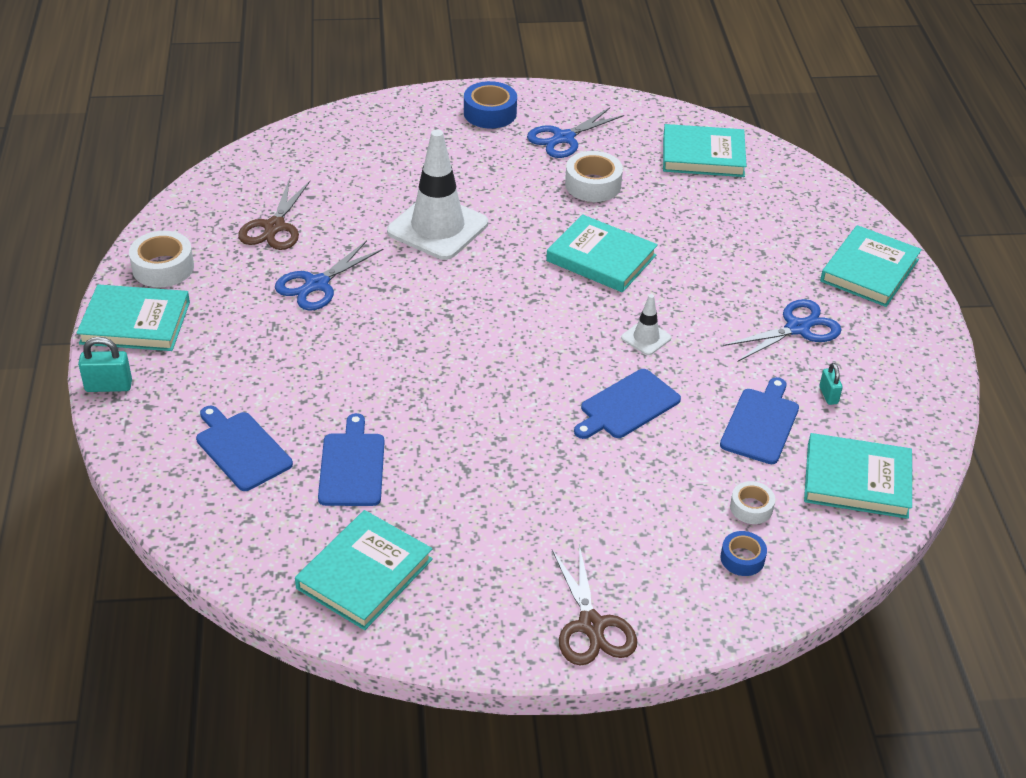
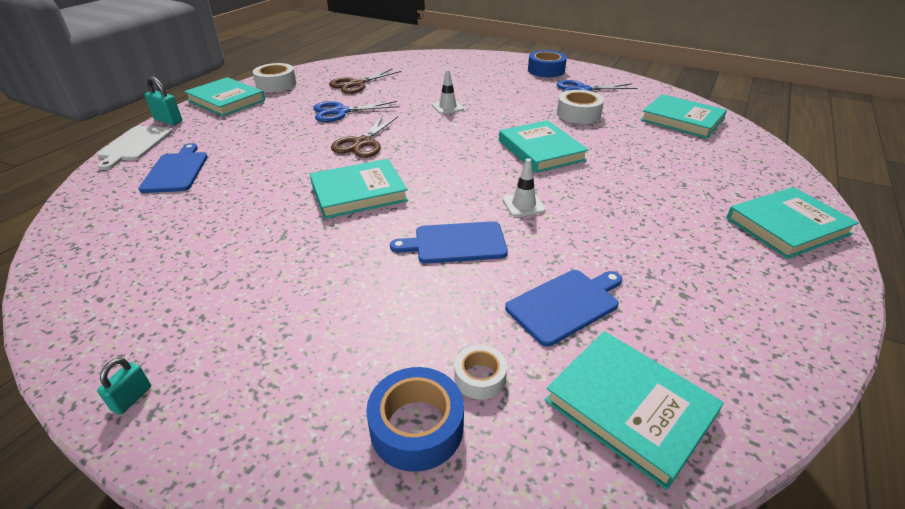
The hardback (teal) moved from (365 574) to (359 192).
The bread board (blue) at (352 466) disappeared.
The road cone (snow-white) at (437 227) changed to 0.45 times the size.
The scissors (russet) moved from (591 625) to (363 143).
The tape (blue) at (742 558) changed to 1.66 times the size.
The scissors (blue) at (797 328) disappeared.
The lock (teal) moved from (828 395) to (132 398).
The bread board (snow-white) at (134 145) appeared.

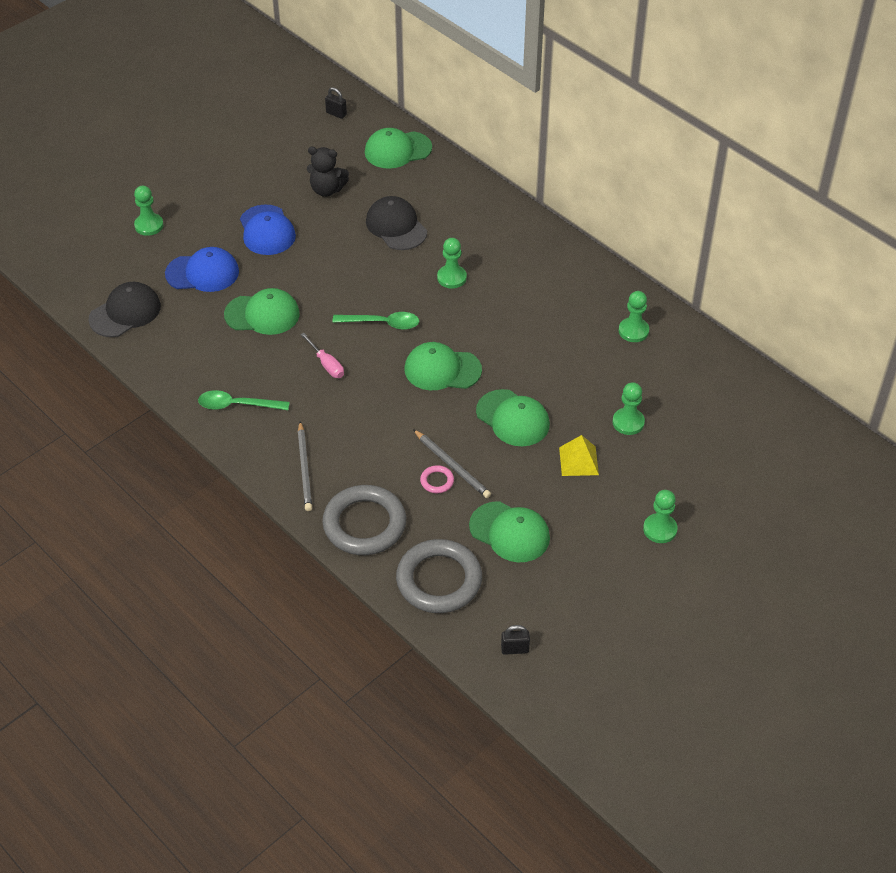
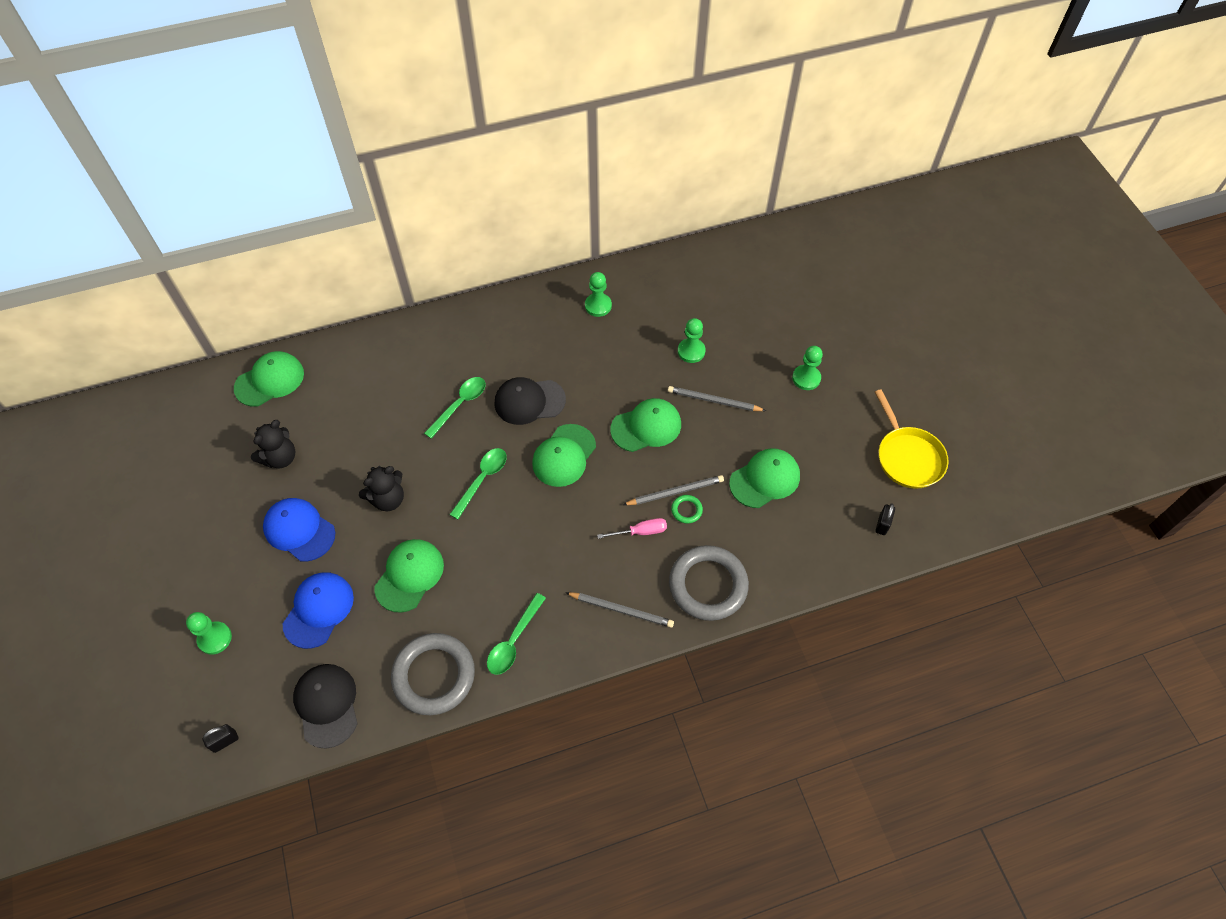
The peaked cap (blue) at (267 230) turned 150 degrees counterclockwise.
The hand screwdriver (rosy) moved from (326 364) to (640 532).
The lock (jet-black) moved from (336 114) to (225 741).
The peaked cap (emerald) at (397 150) turned 135 degrees counterclockwise.
The peaked cap (jet-black) moved from (396 226) to (529 401).
The hoop (gray) moved from (439 580) to (434 675).
The hoop (rosy) at (437 481) became the hoop (emerald) at (686 510).
The game pawn (emerald) at (451 278) was replaced by the tablespoon (emerald) at (460 404).
The pyramid (golden) at (578 461) was replaced by the pencil (gray) at (714 401).
The stuffed bear (jet-black) at (388 499) appeared.
The pan (golden) at (907 457) appeared.

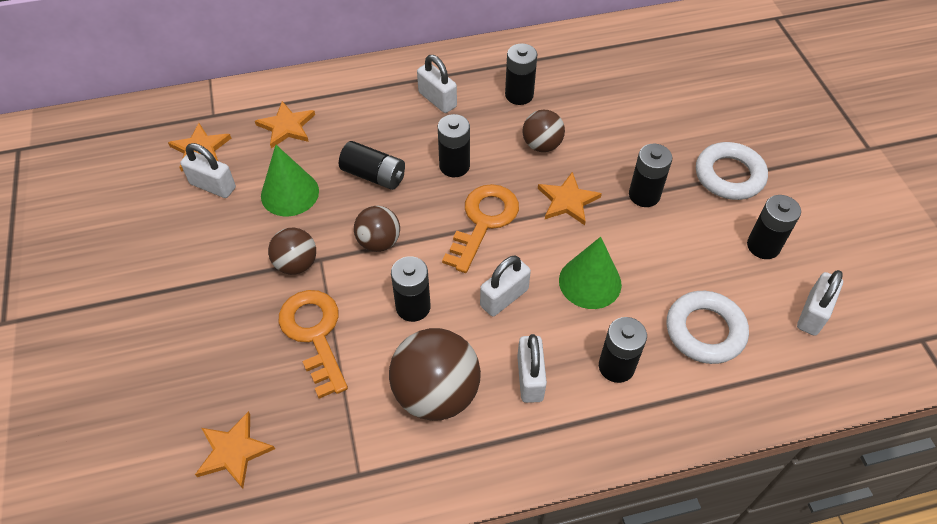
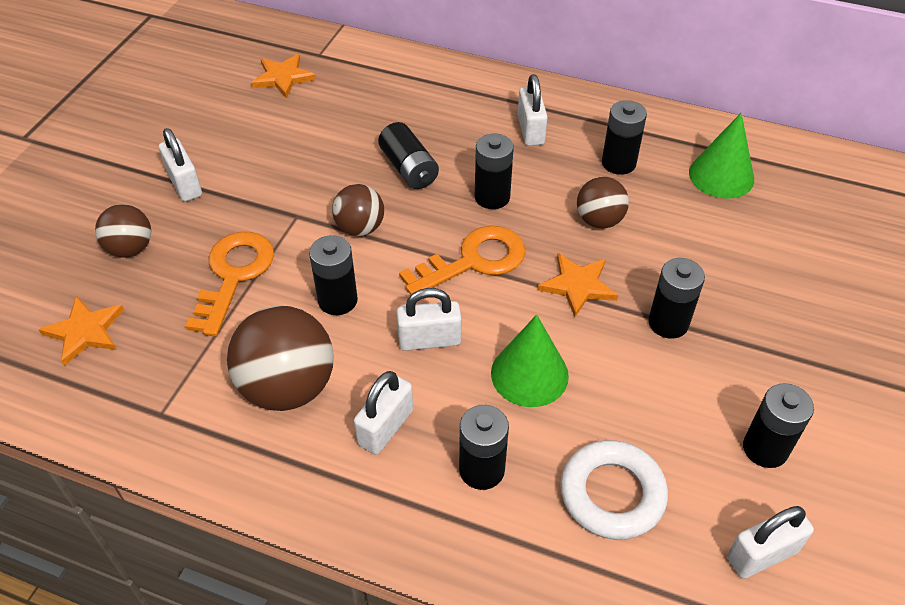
The lock (snow-white) moved from (213 186) to (185 184).
The star shape (orange-coloured) at (286 126) disappeared.
The cone (emerald) moved from (290 193) to (721 176).
The ball (russet) moved from (296 264) to (130 248).
The hoop (snow-white) at (729 175) disappeared.

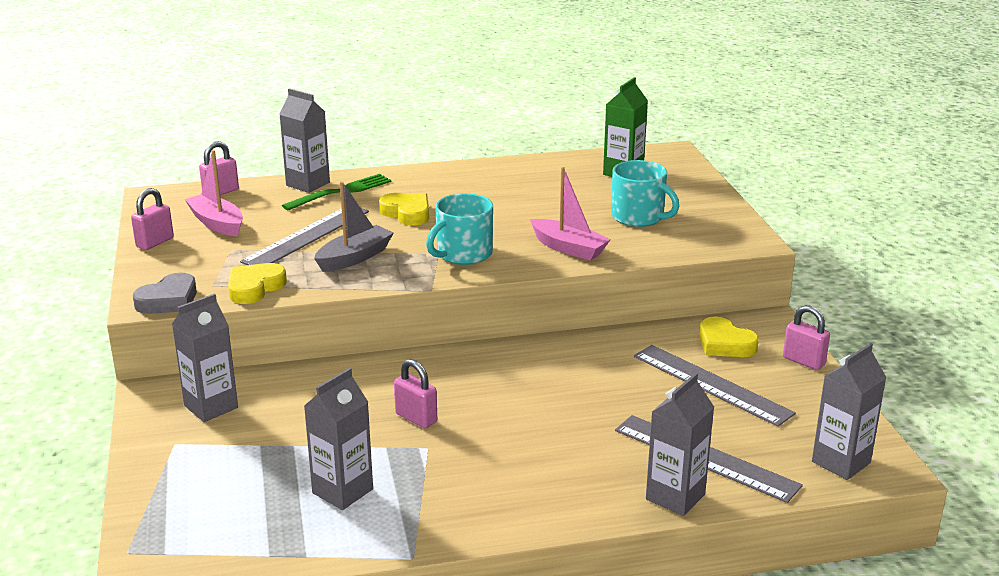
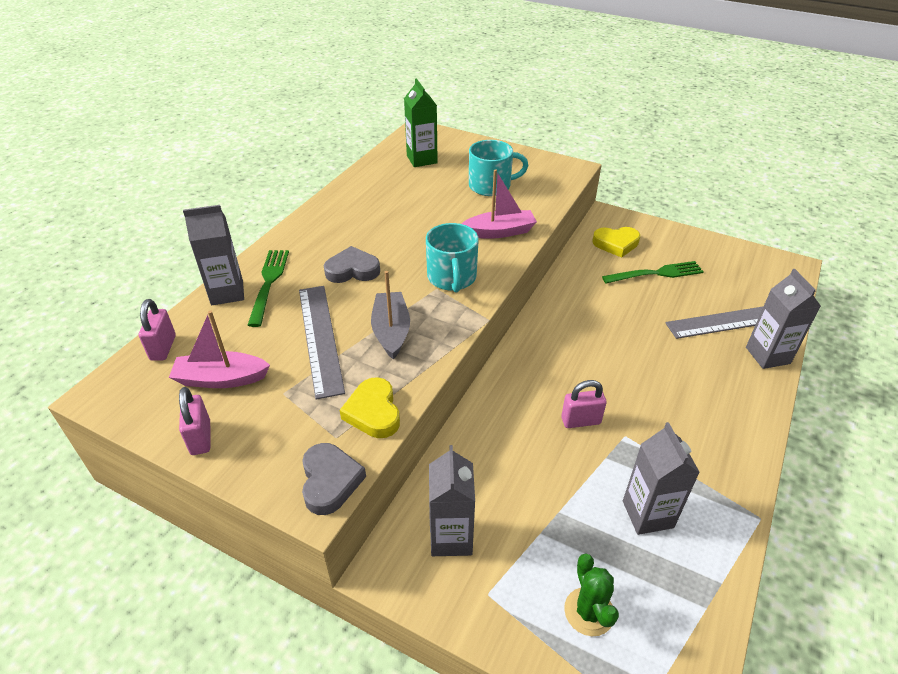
The heart shape (golden) at (407 213) became the heart shape (gray) at (352 270).
The straightedge (gray) at (711 384) was replaced by the fork (emerald) at (656 273).
The lock (rosy) at (803 361) disappeared.
The juice carton (gray) at (841 462) disappeared.
The prickly plant (emerald) at (589 611) appeared.

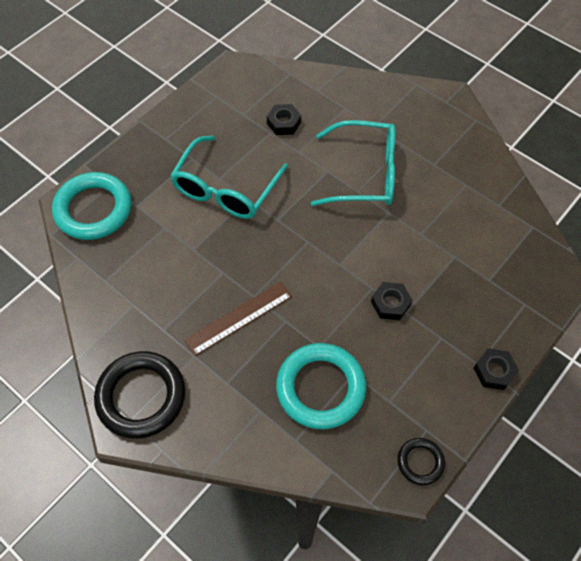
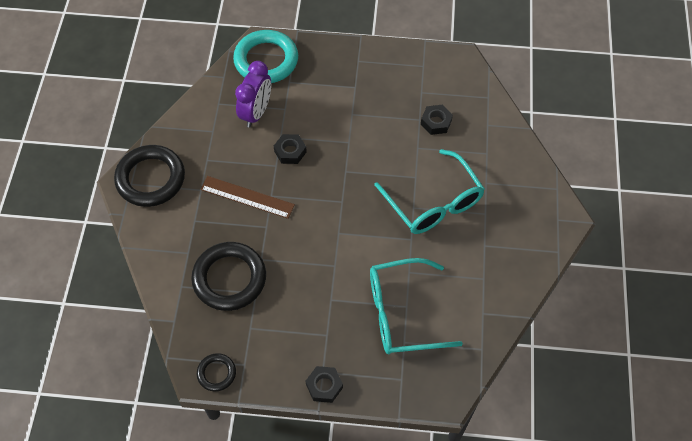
The spectacles (teal) moved from (225 189) to (402 313).
The hoop (teal) at (320 388) became the hoop (jet-black) at (229 279).
The nut (jet-black) moved from (390 303) to (290 151).
The alarm clock (violet) at (256 113) appeared.

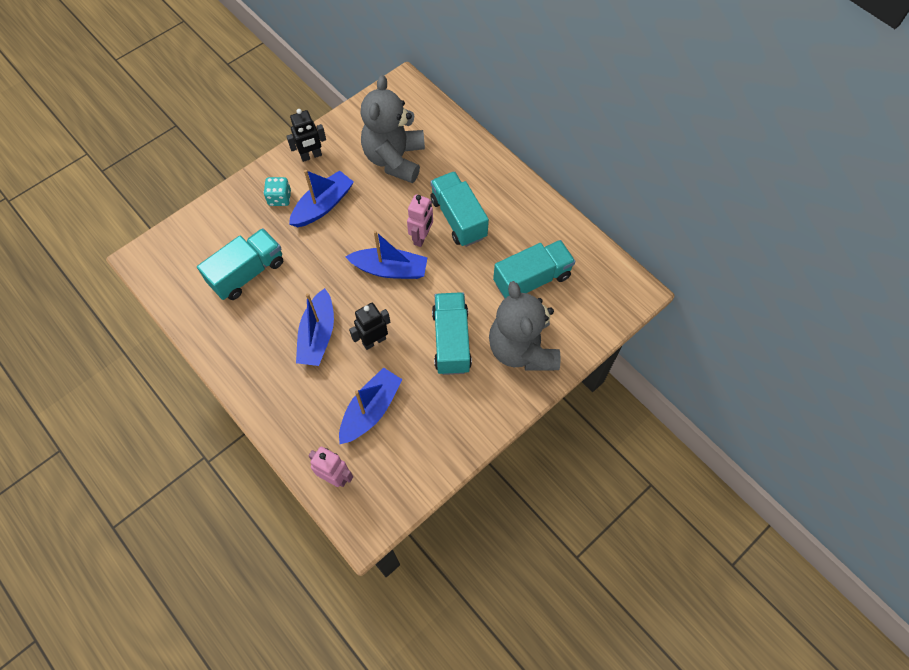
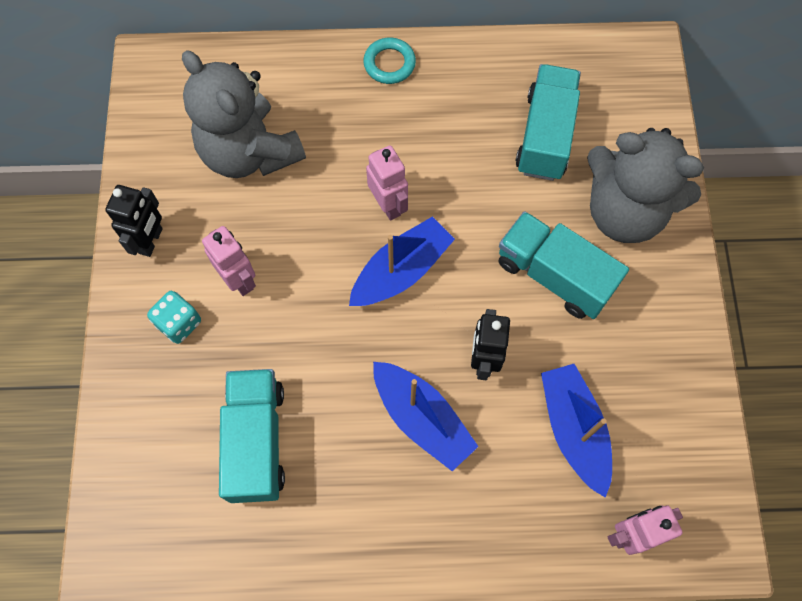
The sailboat (blue) at (323 205) was replaced by the robot figure (rosy) at (239 280).
The lorry (teal) at (458 218) disappeared.
The hoop (teal) at (389 63) appeared.

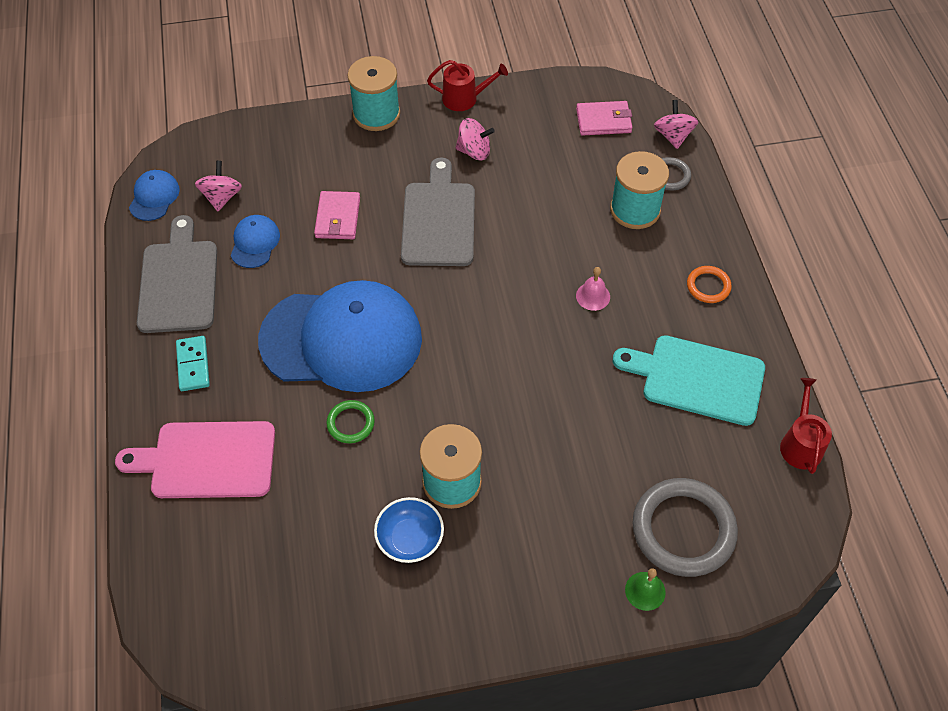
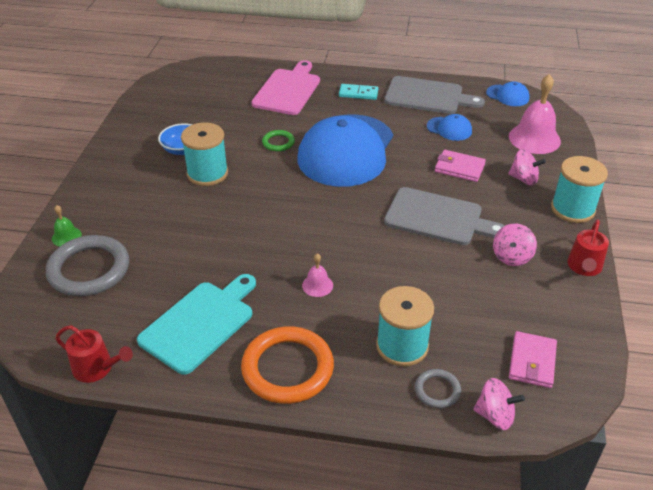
The toy top (rosy) moved from (222 197) to (523 179).
The hoop (orange-coloured) at (708 286) changed to 2.05 times the size.
The bell (rosy) at (534 138) appeared.

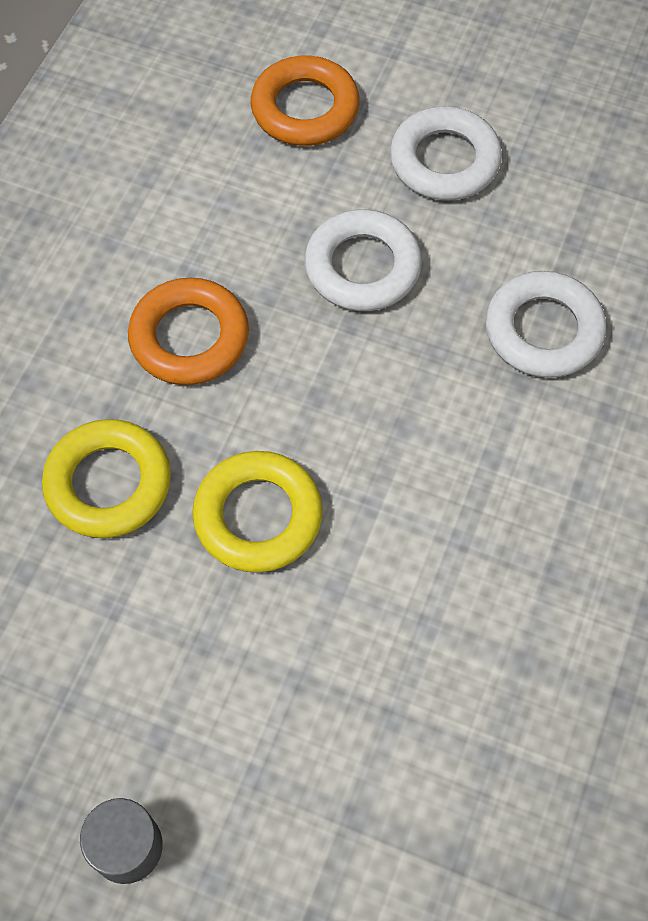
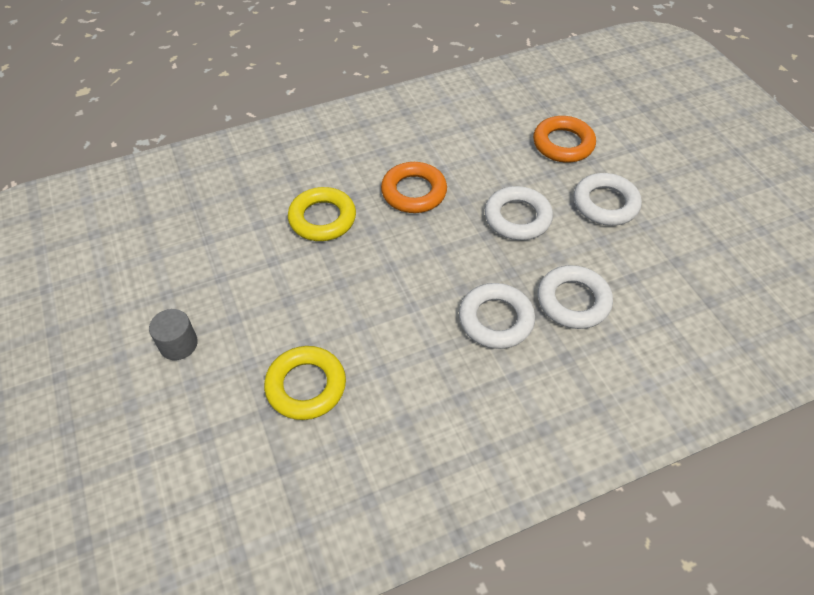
The hoop (golden) moved from (258 516) to (306 386).
The hoop (snow-white) at (496 320) appeared.

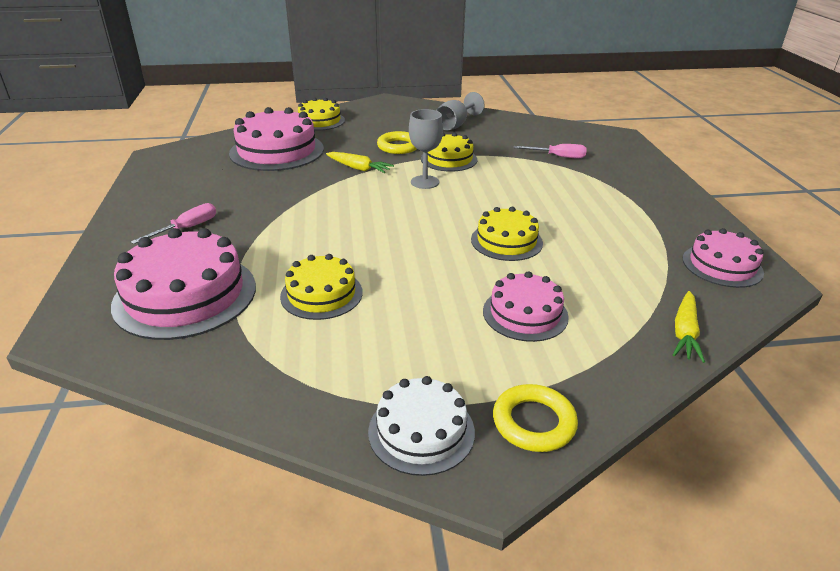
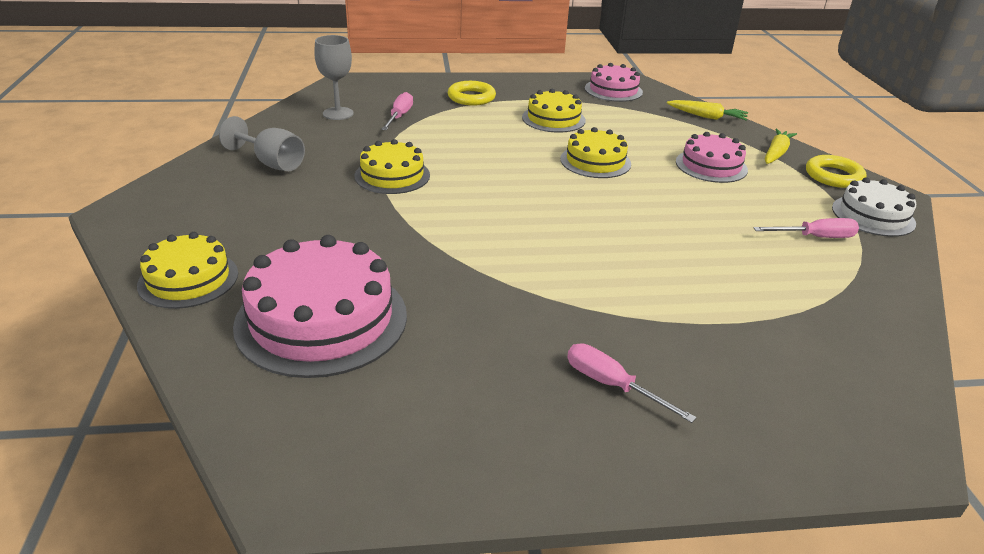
The layer cake (rosy) at (185 295) disappeared.
The layer cake (golden) moved from (321 294) to (553 119).
The root vegetable (golden) moved from (359 168) to (776 153).
The hoop (golden) moved from (398 146) to (471 97).
The goblet (gray) moved from (425 182) to (338 113).
The hand screwdriver (rosy) at (815 237) appeared.

